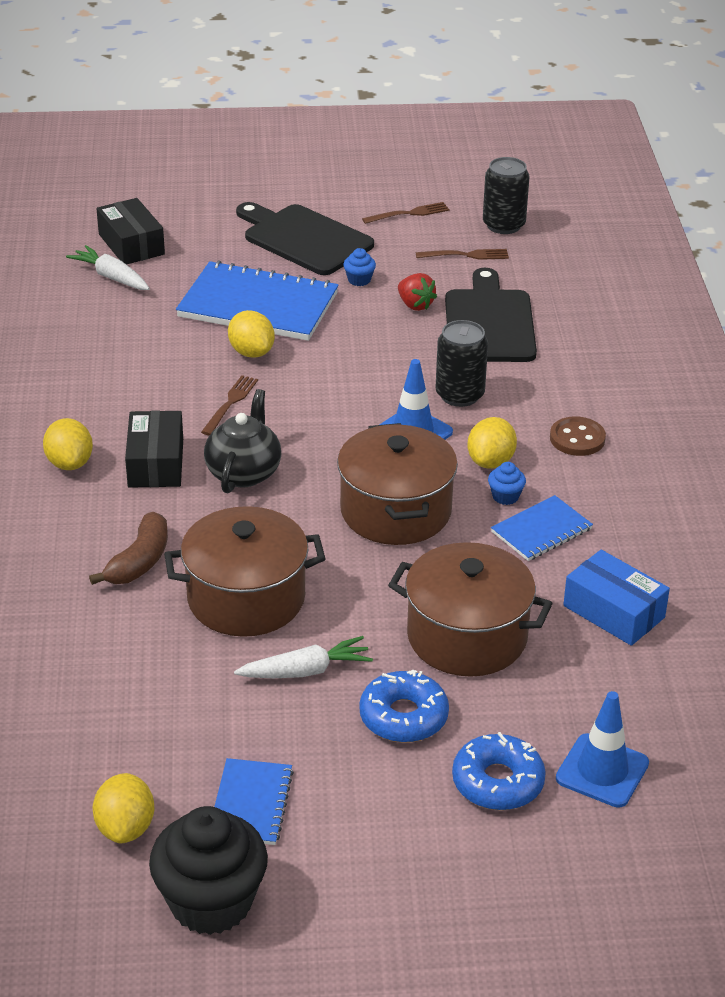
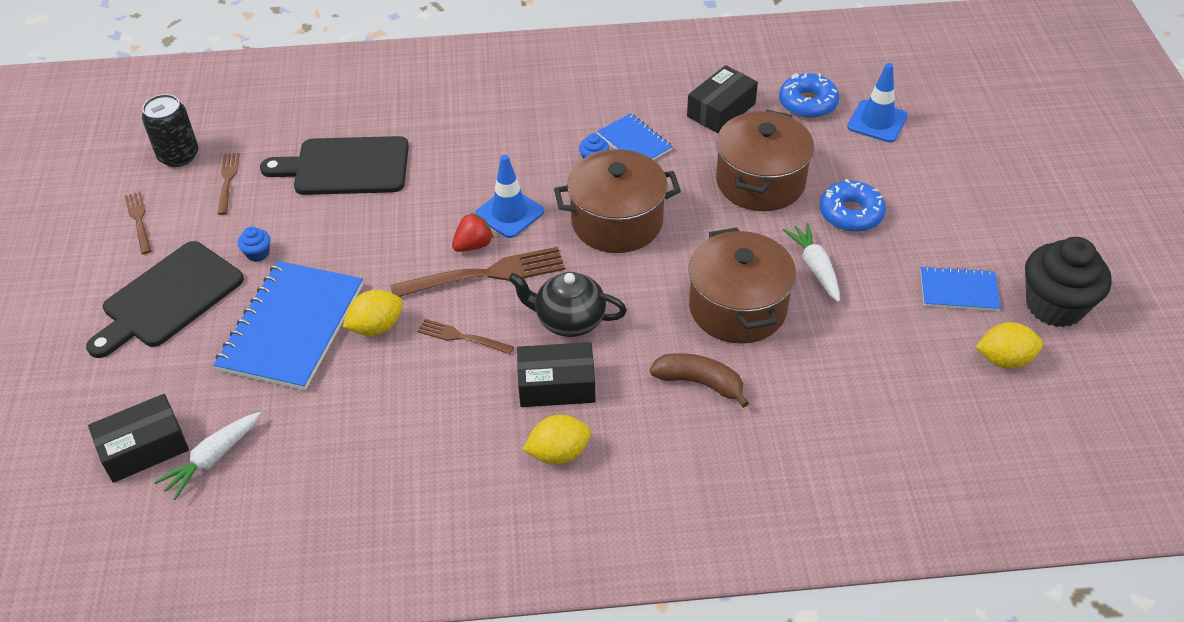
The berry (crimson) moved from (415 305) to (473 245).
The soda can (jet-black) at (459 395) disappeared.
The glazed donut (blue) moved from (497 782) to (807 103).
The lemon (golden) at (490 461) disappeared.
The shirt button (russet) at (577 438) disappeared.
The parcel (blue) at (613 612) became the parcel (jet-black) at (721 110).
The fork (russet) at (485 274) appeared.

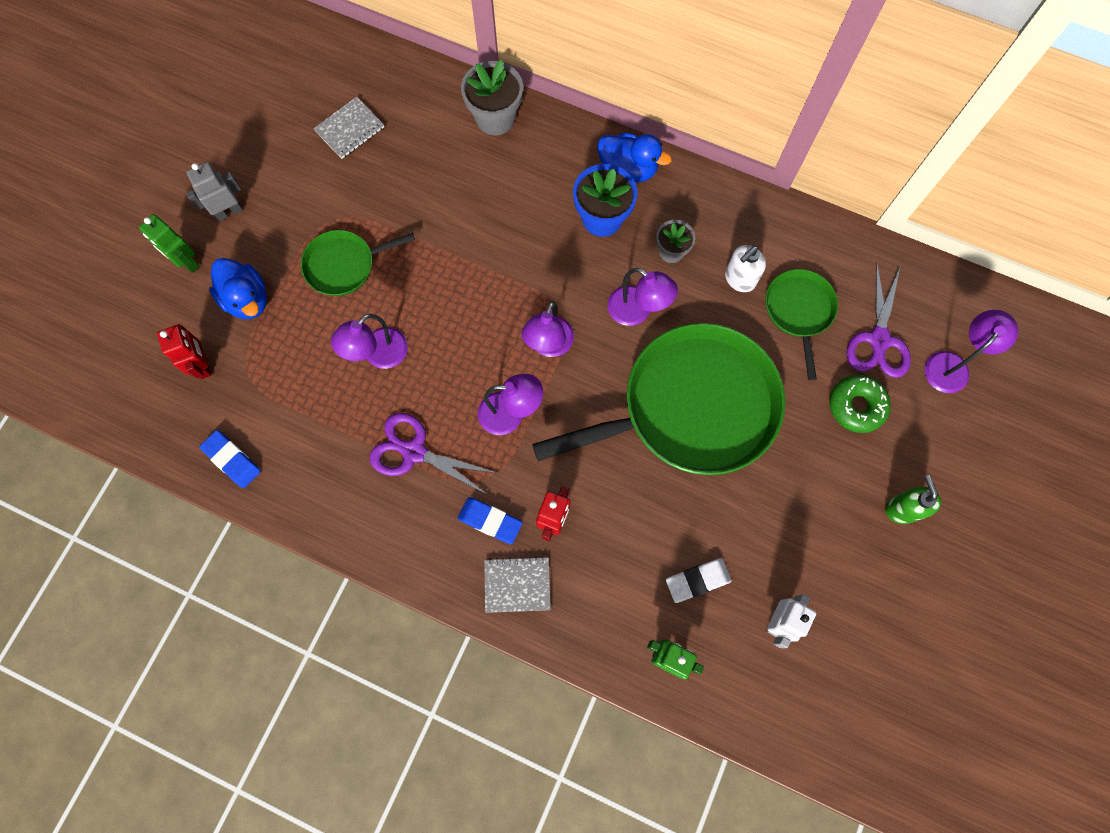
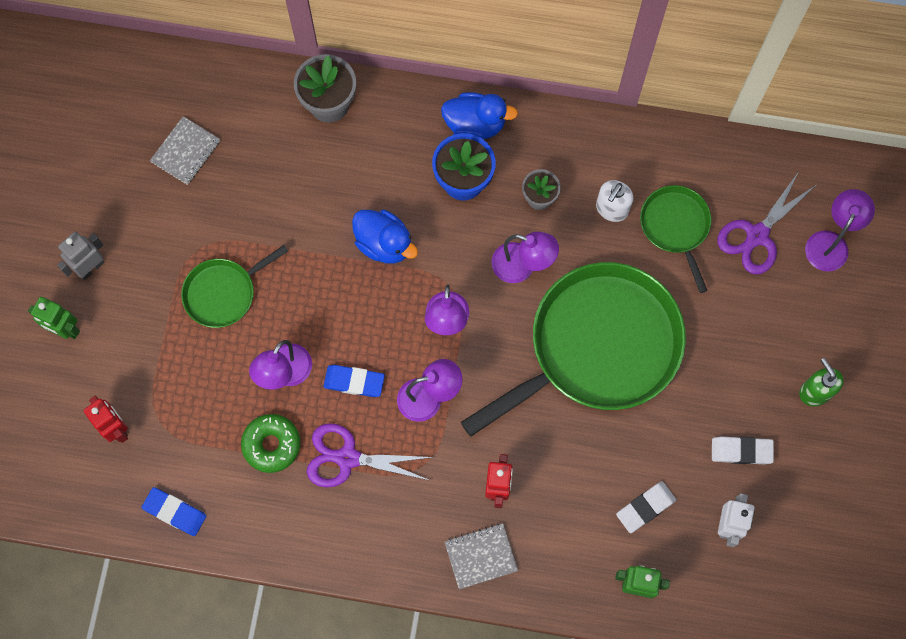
The duck (blue) moved from (247 299) to (384 244).
The gum eraser (blue) moved from (490 521) to (354 382).
The glazed donut (emerald) moved from (856 406) to (271 445).
The scissors (violet) at (879 340) turned 45 degrees clockwise.
The gum eraser (snow-white) at (741 451) appeared.

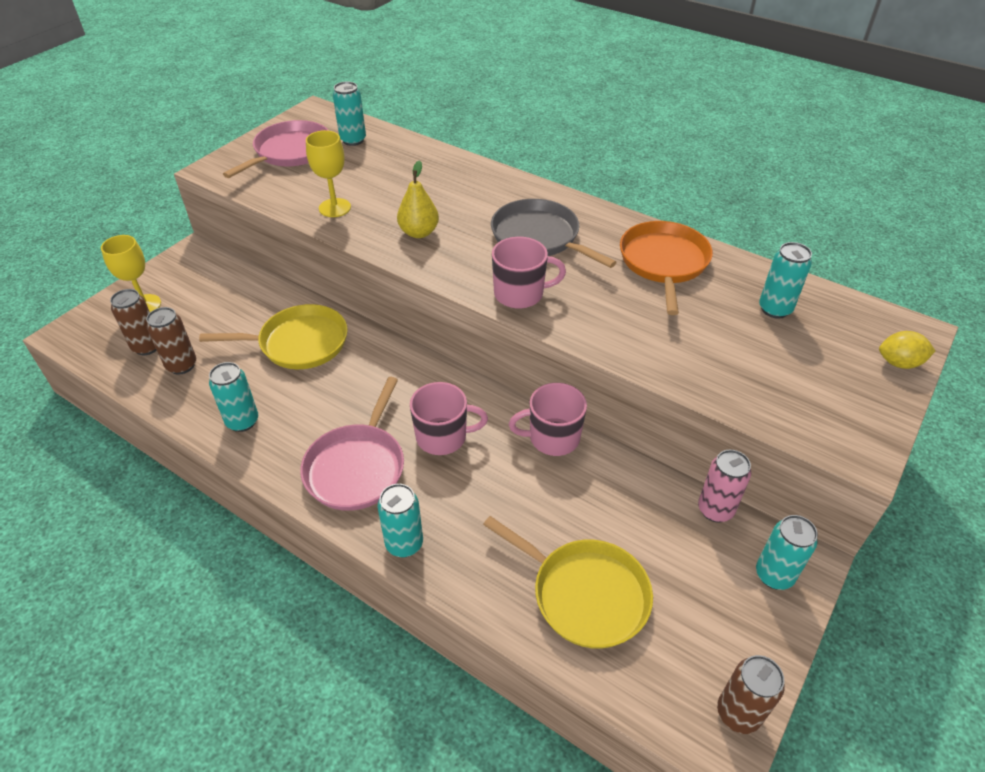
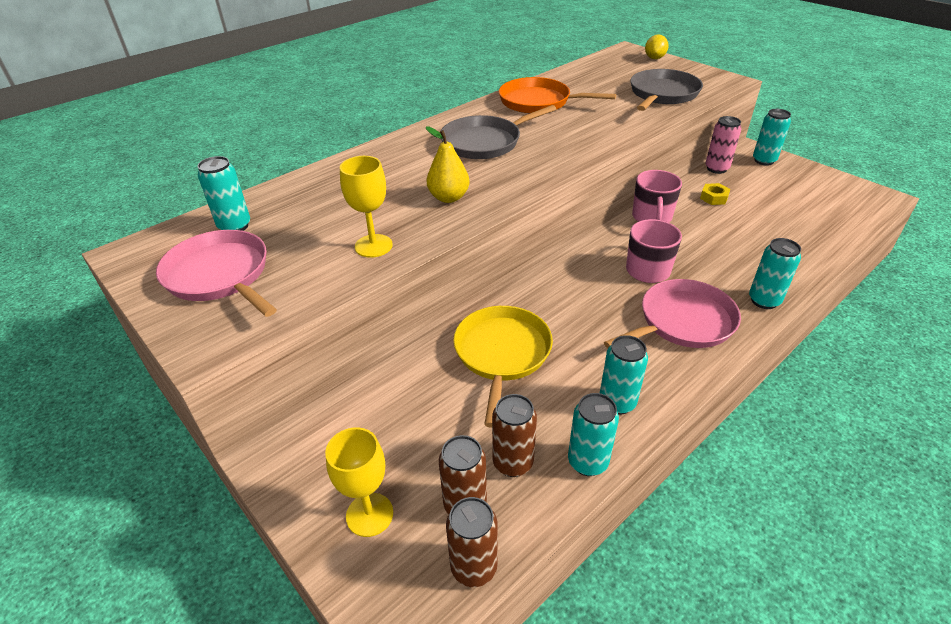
The pan (rosy) at (357 467) turned 60 degrees counterclockwise.
The pan (golden) at (585 594) disappeared.
The tea mug (rosy) at (520 294) disappeared.
The soda can (russet) moved from (738 713) to (474 567).
The soda can (teal) moved from (775 309) to (587 462).
The pan (gray) at (662 94) appeared.
The nut (golden) at (714 198) appeared.

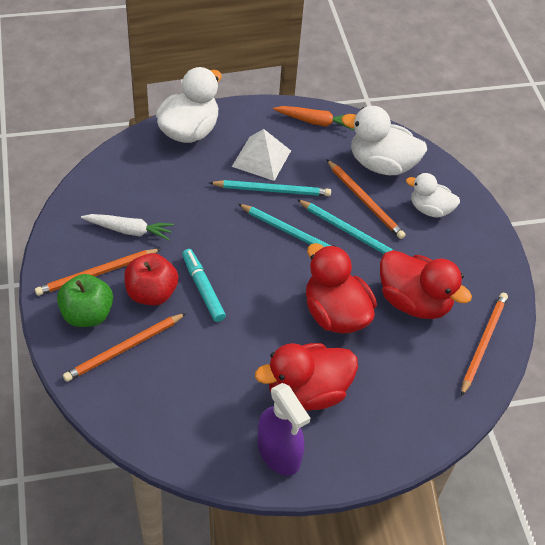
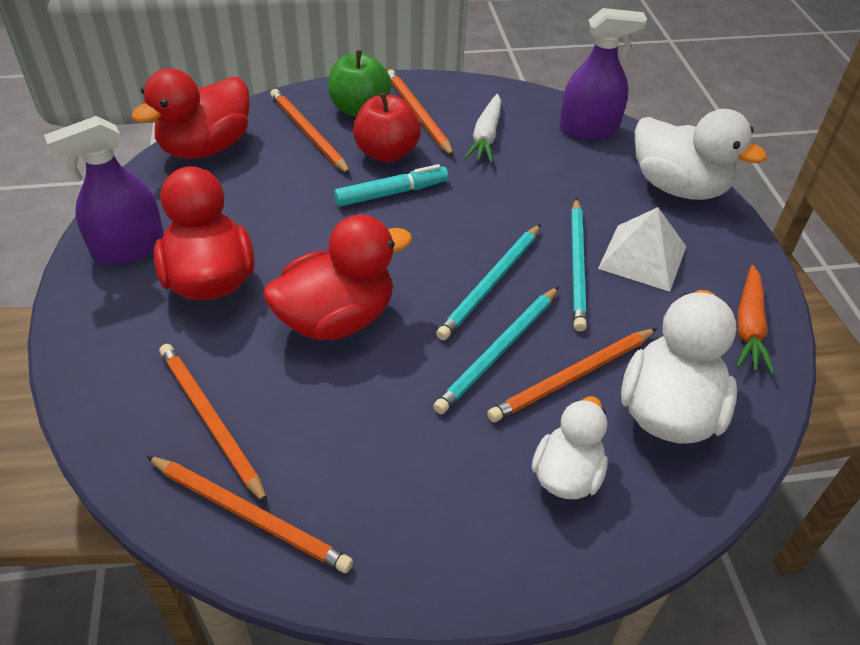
The duck (crimson) moved from (414 302) to (206 148).
The pencil (orange-coloured) at (210 420) appeared.
The spray bottle (violet) at (588 129) appeared.

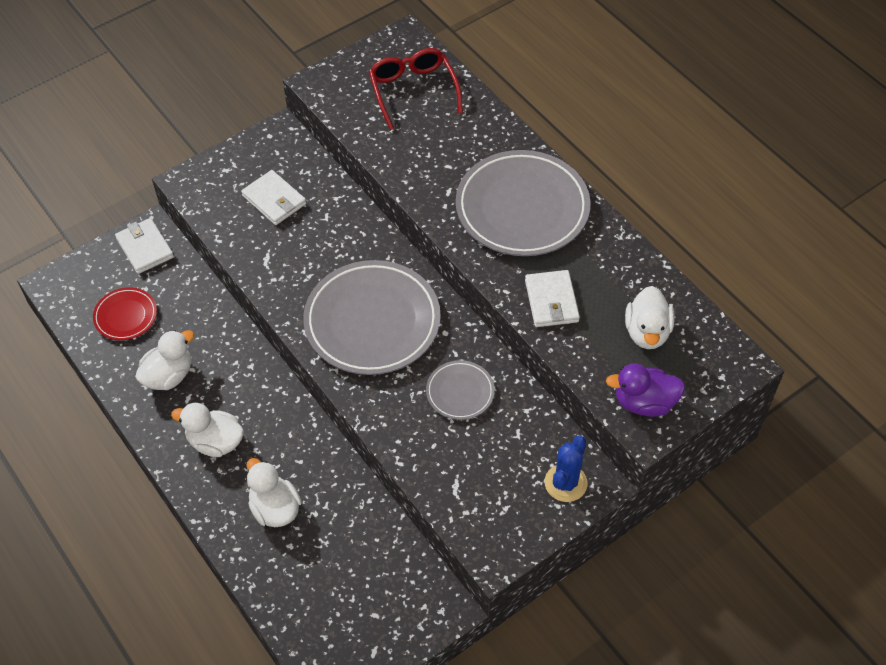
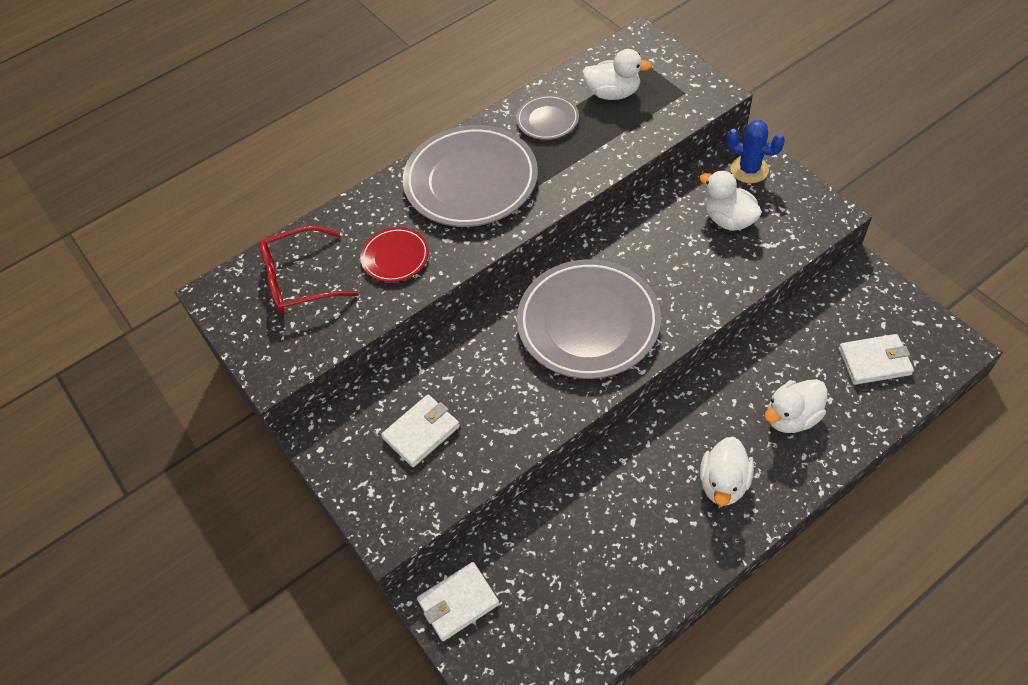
The dinner plate (crimson) moved from (126 316) to (395 257).
The duck (snow-white) moved from (169 375) to (728 219).
The dinner plate (gray) moved from (460 392) to (547 120).
The billfold (snow-white) moved from (551 301) to (874 361).
The duck (violet) at (644 402) disappeared.

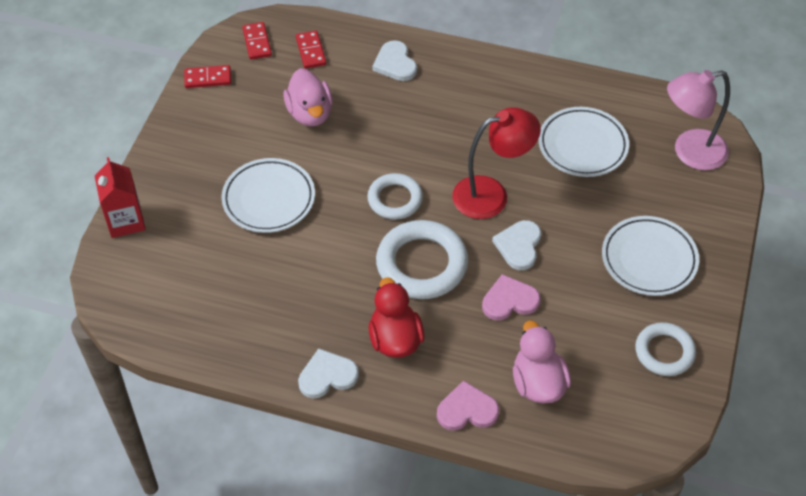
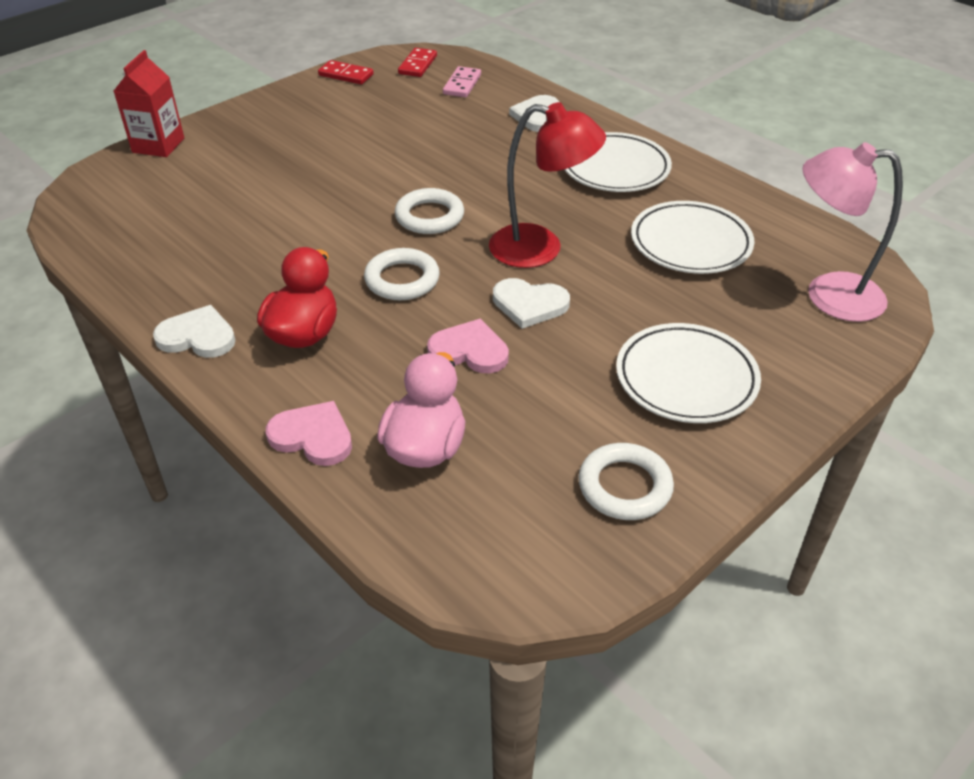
The dinner plate (snow-white) moved from (269 199) to (615 168).
The duck (rosy) at (310 113) disappeared.
The domino piece (crimson) at (311 51) became the domino piece (rosy) at (462 84).
The hoop (snow-white) at (421 264) changed to 0.62 times the size.
The heart shape (snow-white) at (519 246) turned 120 degrees counterclockwise.

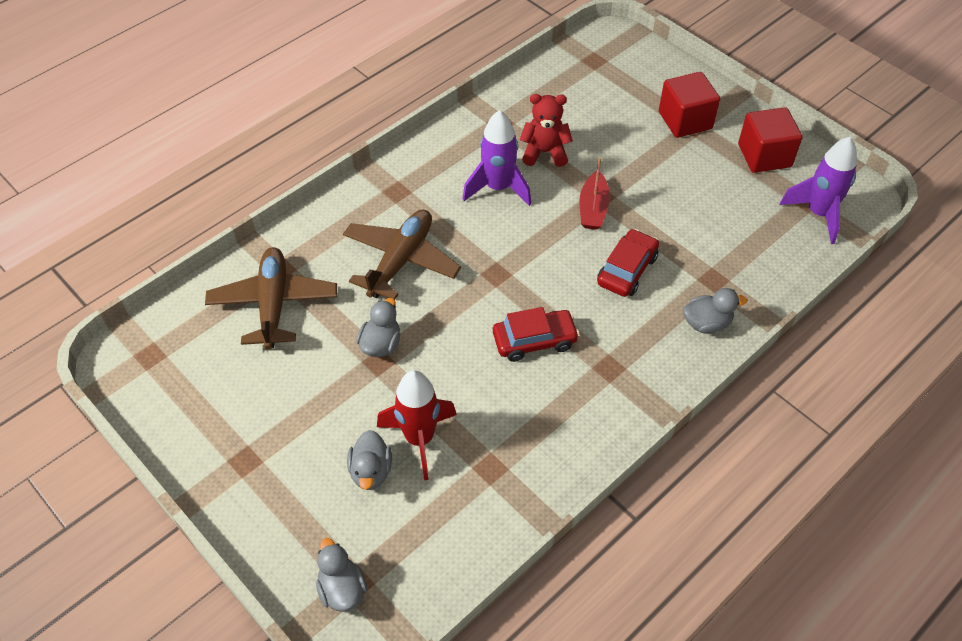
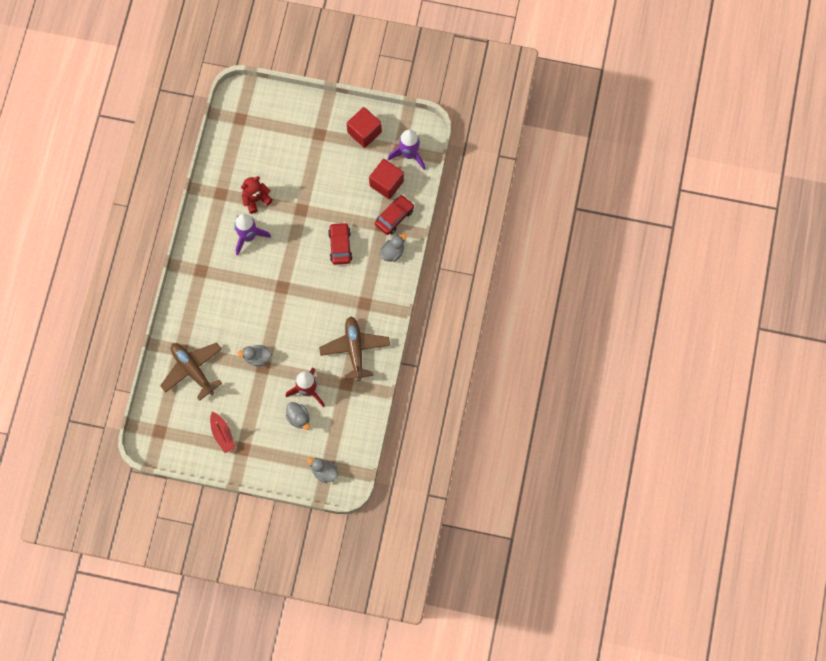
The plane (russet) moved from (401 260) to (355 349).
The duck (gray) at (381 344) turned 75 degrees counterclockwise.
The car (crimson) moved from (534 340) to (394 217).
The sailboat (crimson) moved from (593 208) to (222 434).
The solid cube (crimson) moved from (685 120) to (386 183).

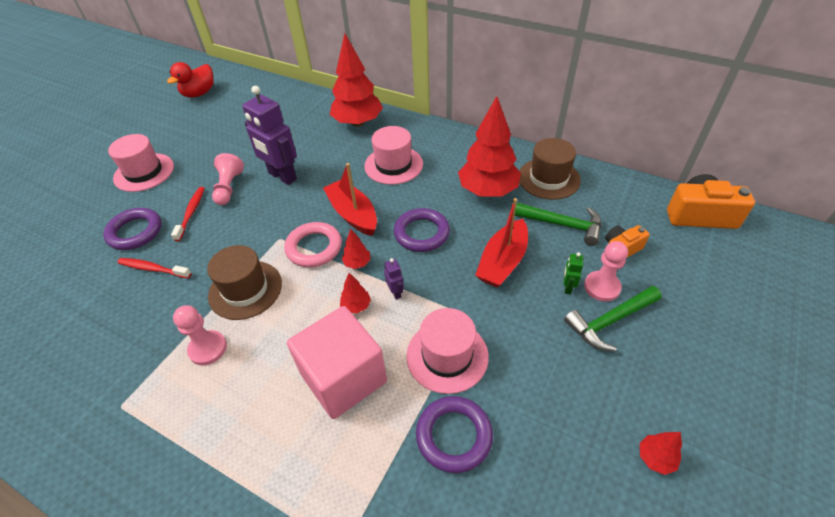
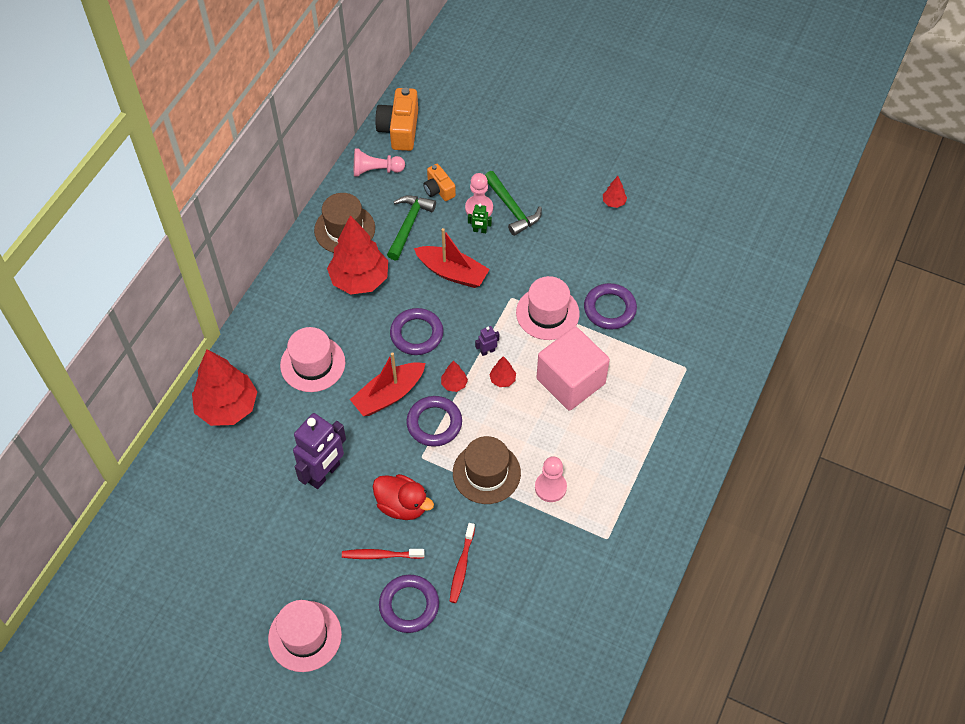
The duck (crimson) moved from (199 93) to (402 505).
The game pawn (rosy) moved from (229 187) to (376 170).
The hoop (rosy) at (314 248) became the hoop (violet) at (434 423).

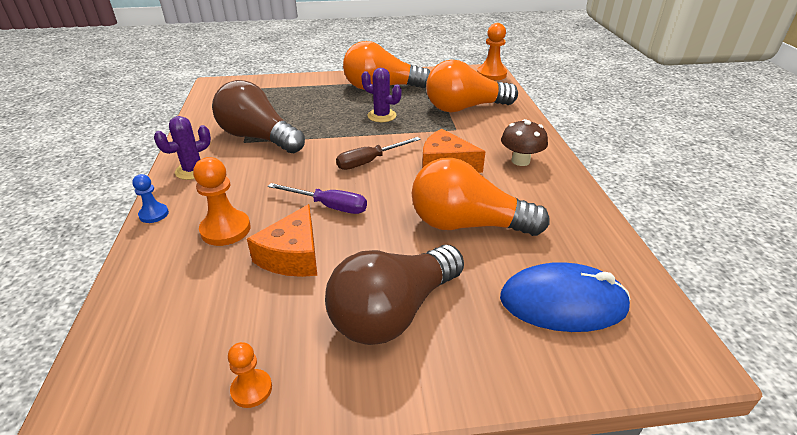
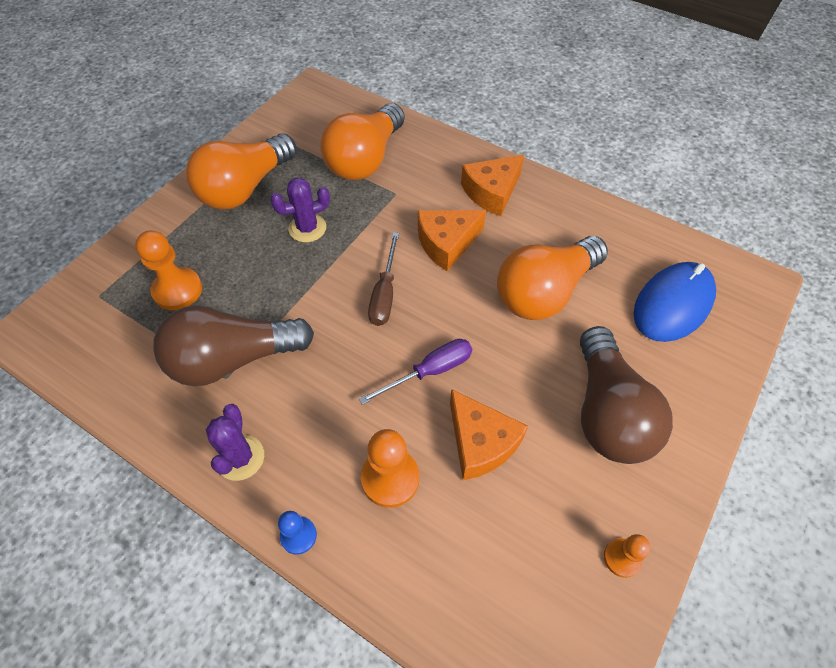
The game pawn (orange-coloured) moved from (491 74) to (177 290).
The fungus (russet) at (520 161) was replaced by the cheese (orange-coloured) at (492 192).

